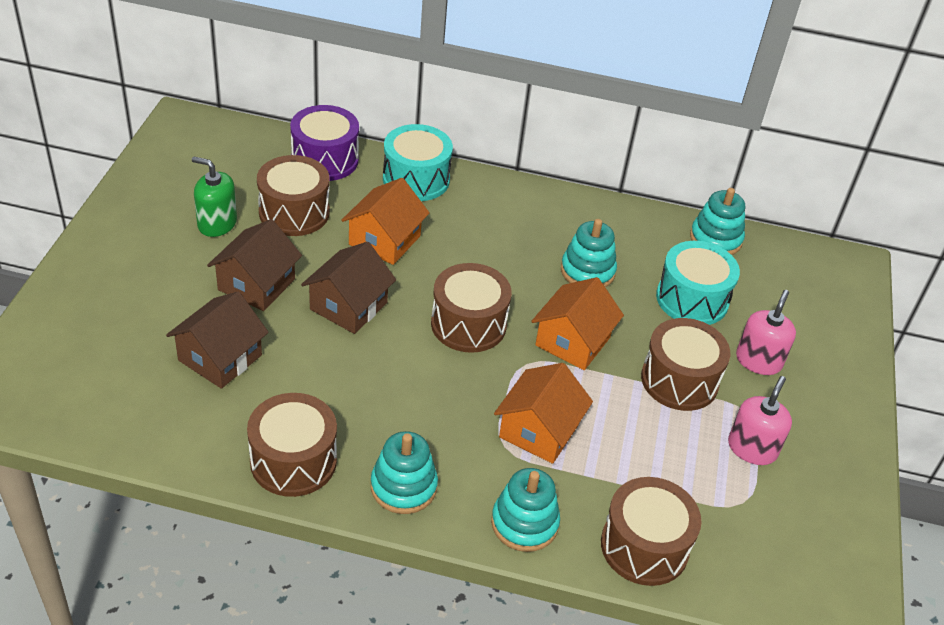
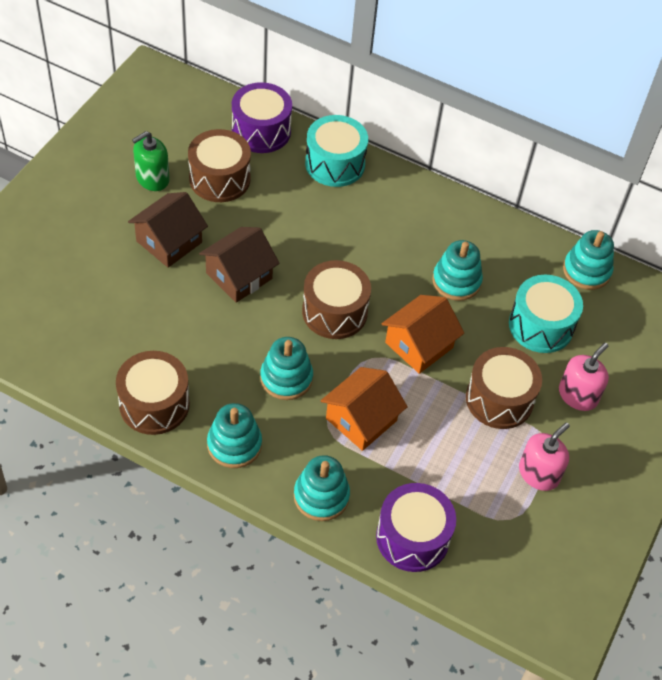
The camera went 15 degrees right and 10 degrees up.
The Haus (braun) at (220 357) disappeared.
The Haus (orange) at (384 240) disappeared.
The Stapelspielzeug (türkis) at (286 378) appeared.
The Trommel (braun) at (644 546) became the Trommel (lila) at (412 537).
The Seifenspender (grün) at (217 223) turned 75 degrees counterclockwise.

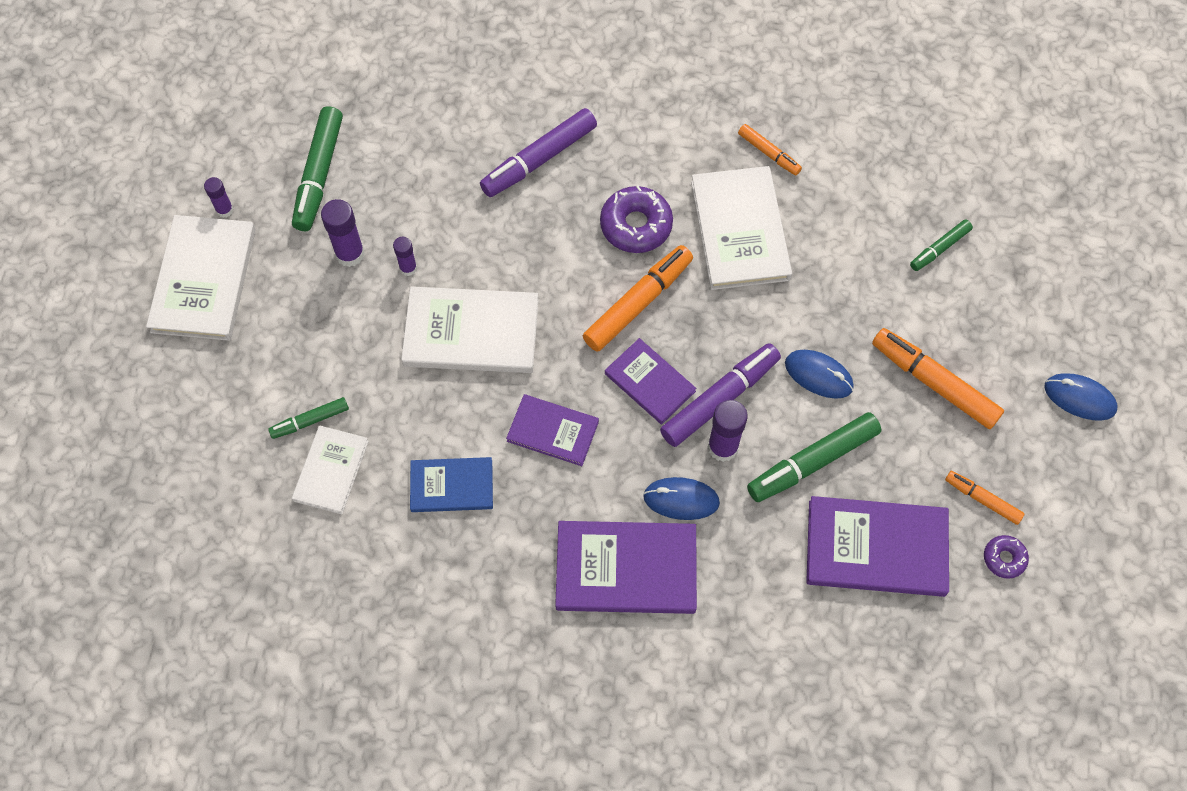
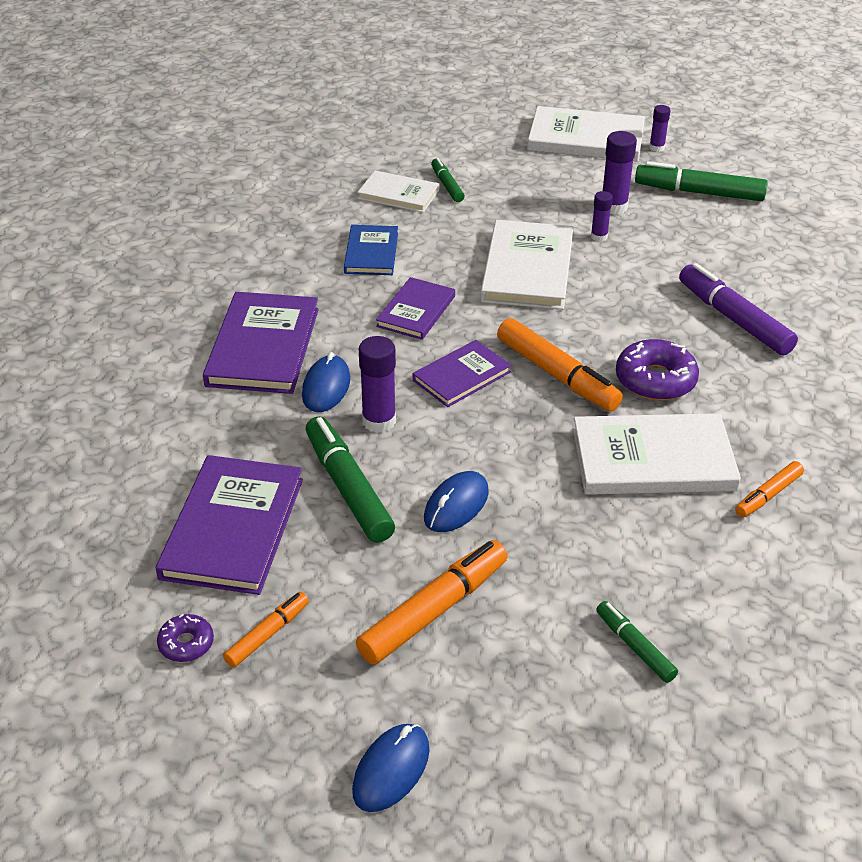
The camera went 95 degrees right and 25 degrees down.
The Filzstift (lila) at (720 399) disappeared.

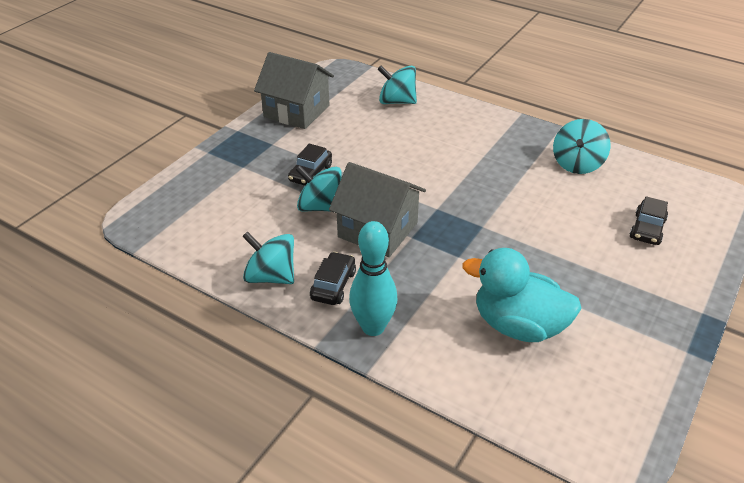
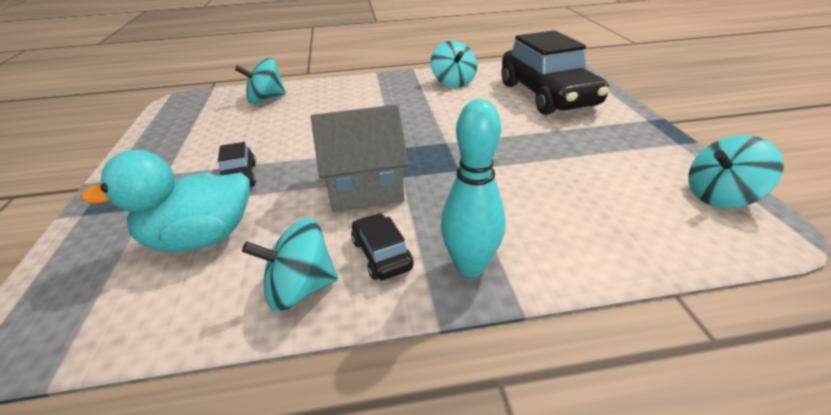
The camera went 40 degrees left and 5 degrees down.
The Haus (grau) at (297 111) disappeared.
The Kreisel (türkis) moved from (320 207) to (720 196).
The Ente (türkis) moved from (518 325) to (200 238).
The Auto (schwarz) at (647 229) changed to 2.39 times the size.

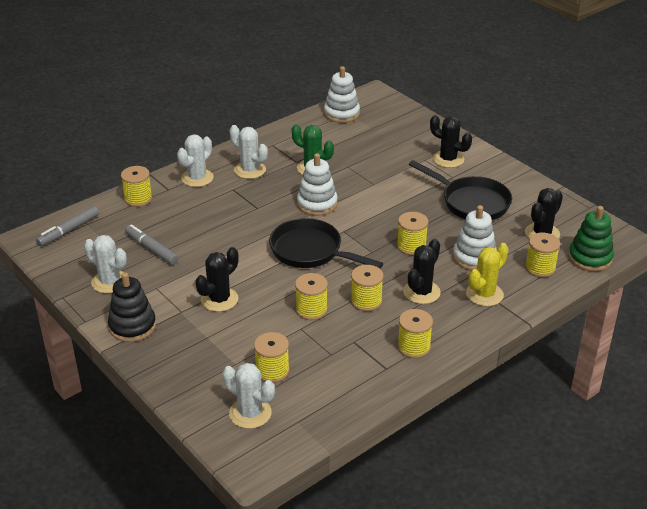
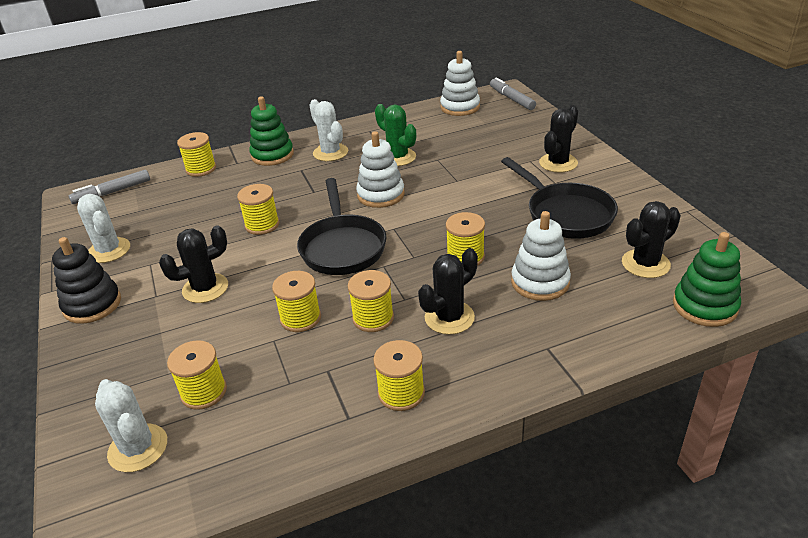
The camera went 20 degrees right and 0 degrees up.
The Kaktus (gelb) at (484 294) disappeared.
The Filzstift (grau) moved from (152 249) to (512 99).
The Garnrolle (gelb) moved from (540 268) to (262 225).
The Kaktus (weiß) at (197 178) was replaced by the Stapelspielzeug (grün) at (272 155).
The Pfanne (schwarz) at (311 251) turned 150 degrees counterclockwise.
The Kaktus (schwarz) at (448 159) turned 75 degrees clockwise.

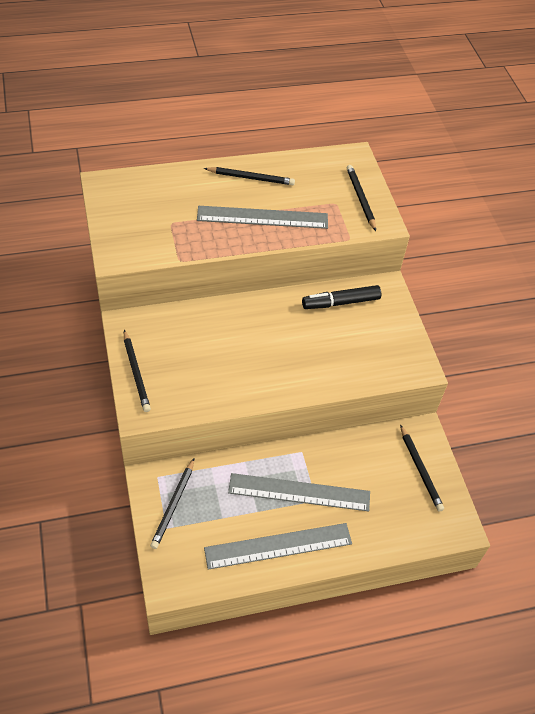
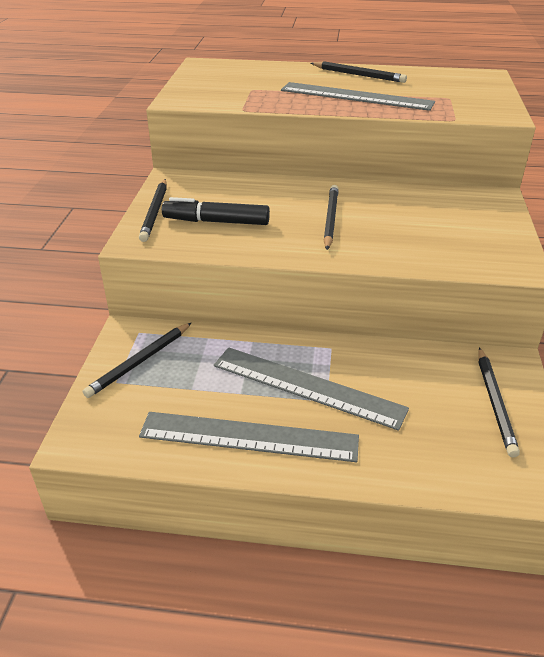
The camera went 25 degrees right and 15 degrees down.
The Filzstift (schwarz) moved from (340 302) to (216 221).
The Bleistift (schwarz) moved from (360 199) to (330 219).

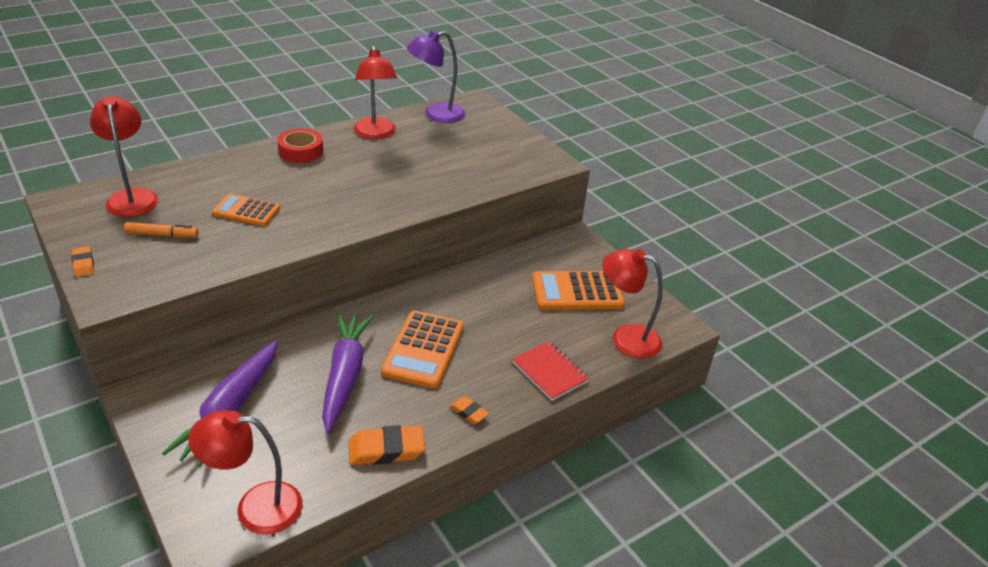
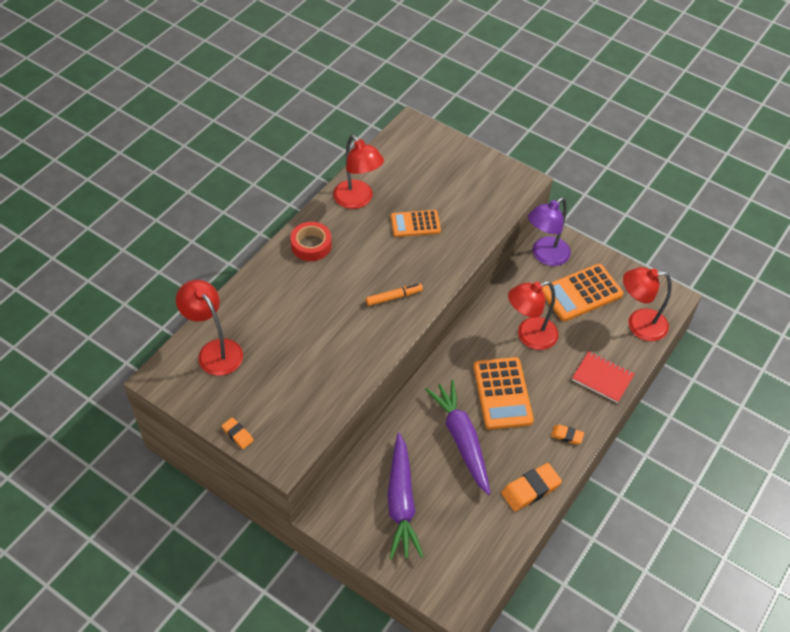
The camera went 20 degrees left and 15 degrees up.
The Filzstift (orange) moved from (162 235) to (394 297).
The Lampe (rot) moved from (255 507) to (529 336).
The Taschenrechner (orange) moved from (246 211) to (415 224).
The Lampe (lila) moved from (436 114) to (545 256).

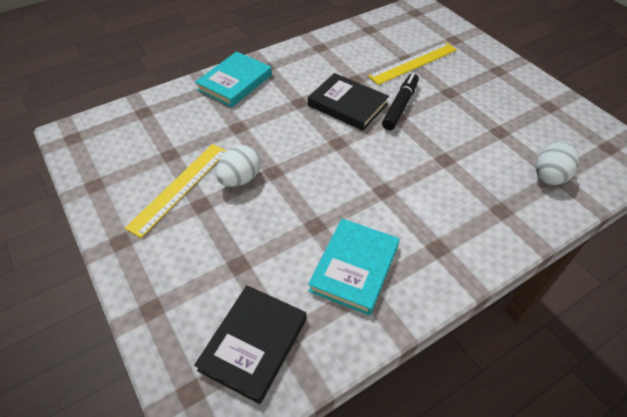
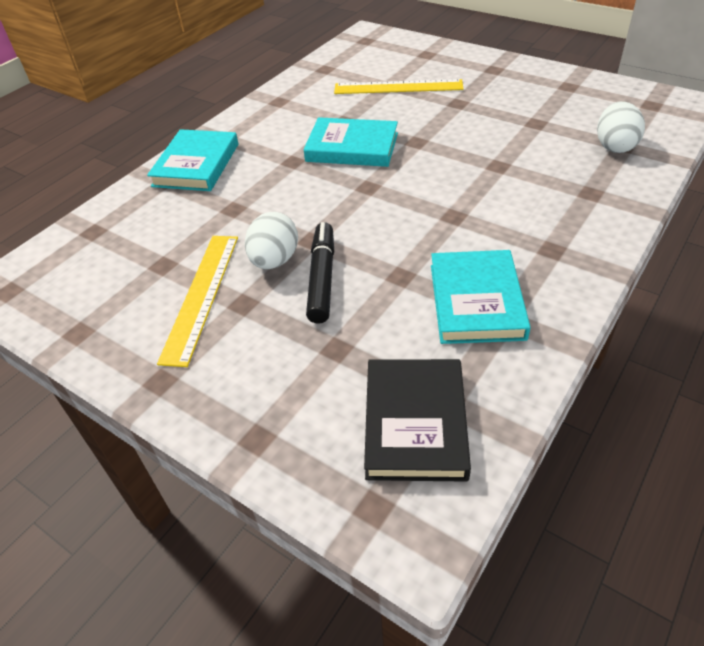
The camera went 20 degrees left and 5 degrees down.
The Filzstift (schwarz) moved from (400 106) to (322 278).
The Buch (schwarz) at (347 105) became the Buch (türkis) at (352 147).
The Lineal (gelb) at (413 63) turned 60 degrees clockwise.

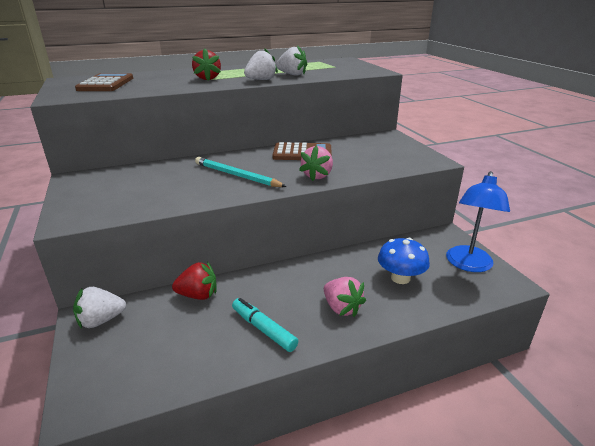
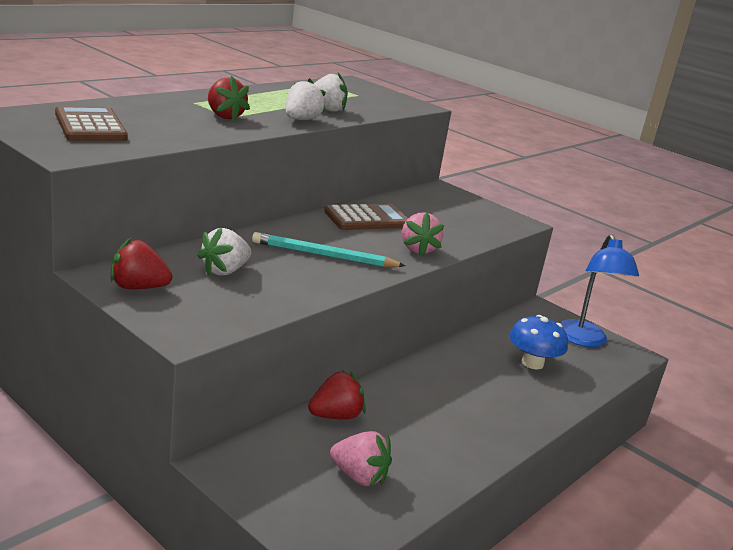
The camera went 30 degrees left and 5 degrees down.
The Filzstift (türkis) at (263 329) disappeared.
The Erdbeere (rot) at (138 287) appeared.
The Erdbeere (weiß) moved from (101 320) to (224 271).
The Erdbeere (rosa) moved from (342 308) to (359 476).

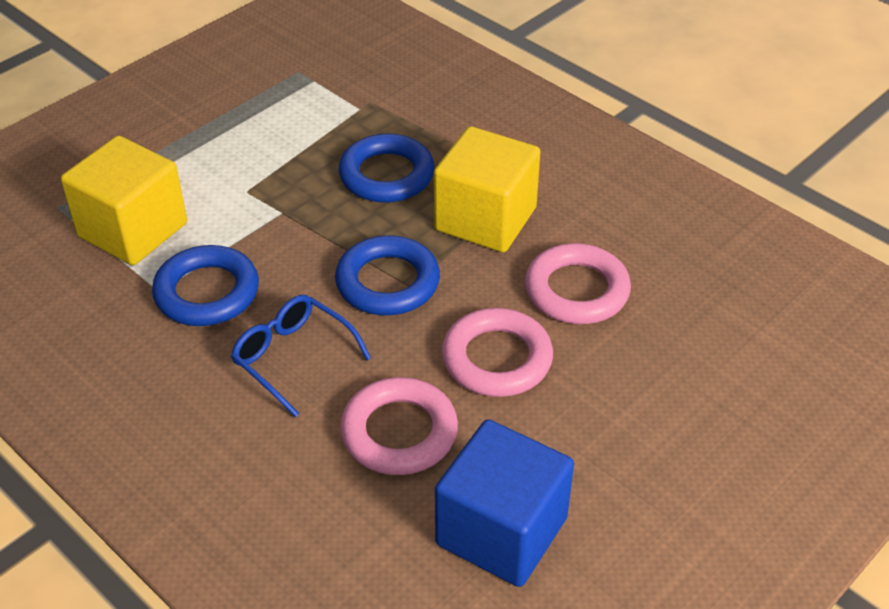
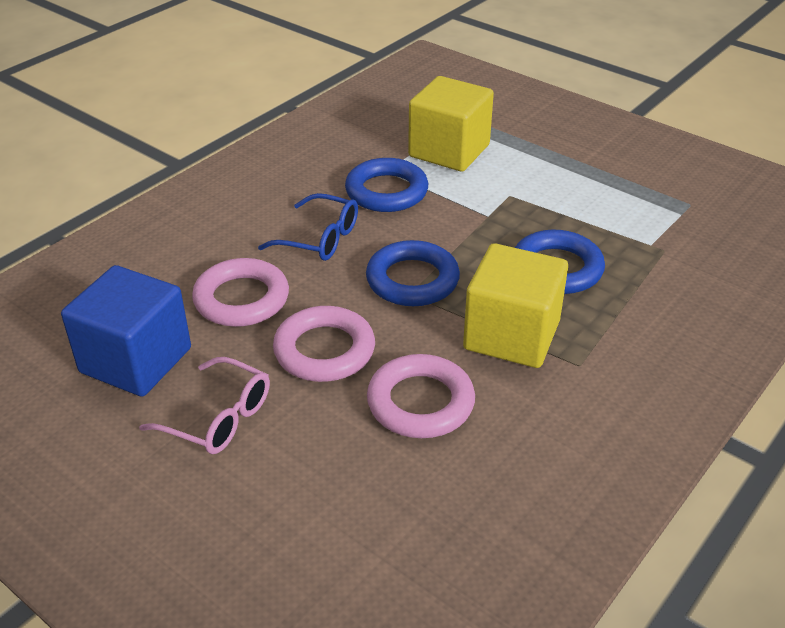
The camera went 85 degrees right and 5 degrees down.
The Brille (rosa) at (219 418) appeared.
The Brille (blau) at (292 357) turned 75 degrees clockwise.

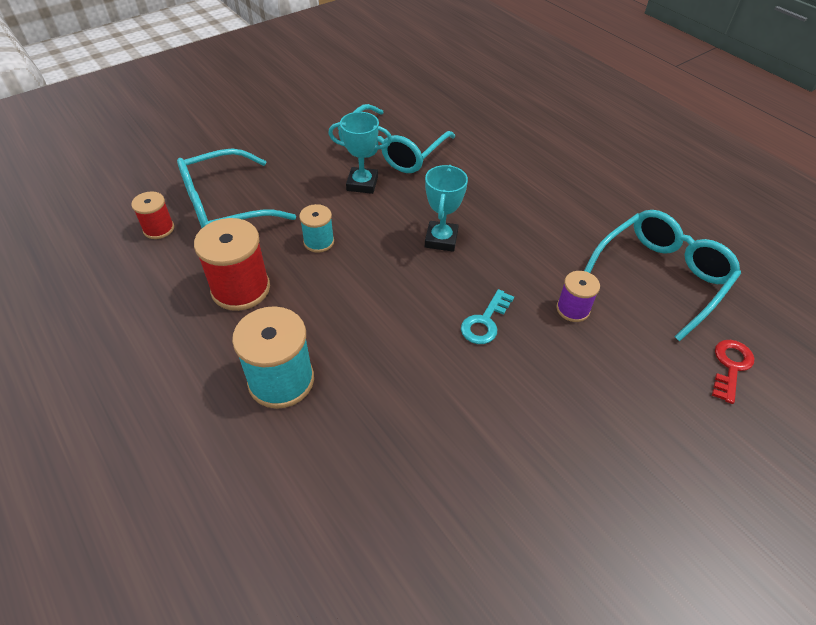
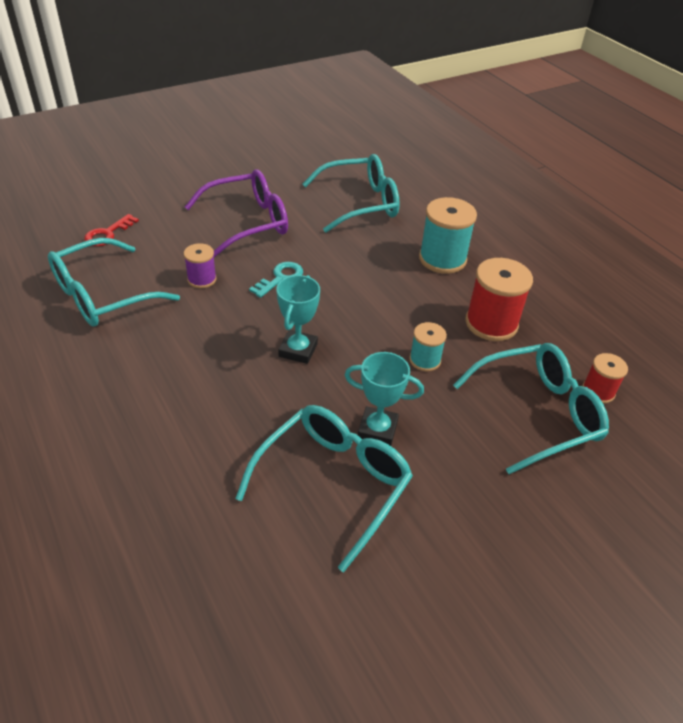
The camera went 175 degrees left and 5 degrees down.
The Brille (lila) at (248 222) appeared.
The Brille (türkis) at (360 203) appeared.

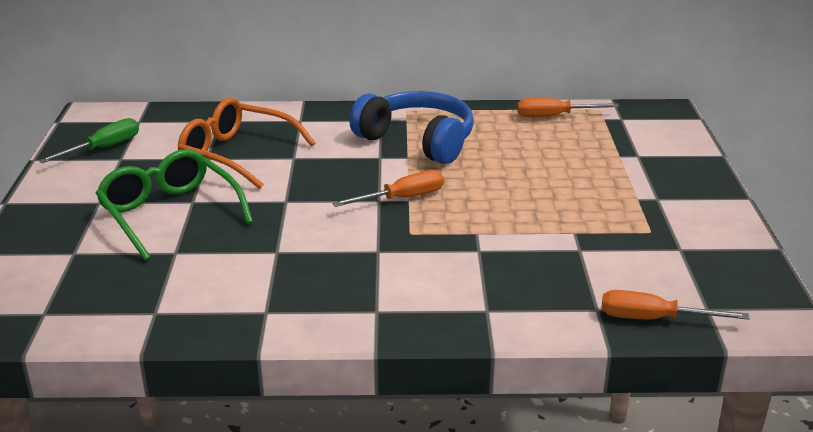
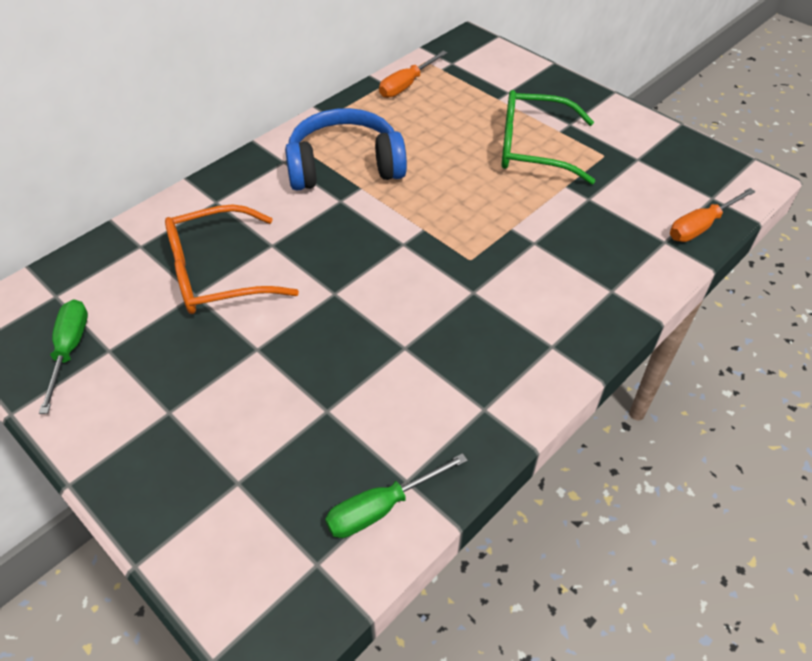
The camera went 45 degrees left and 20 degrees up.
The Schraubenzieher (orange) at (402 198) disappeared.
The Schraubenzieher (grün) at (381 508) appeared.
The Brille (grün) moved from (169 213) to (533 148).

